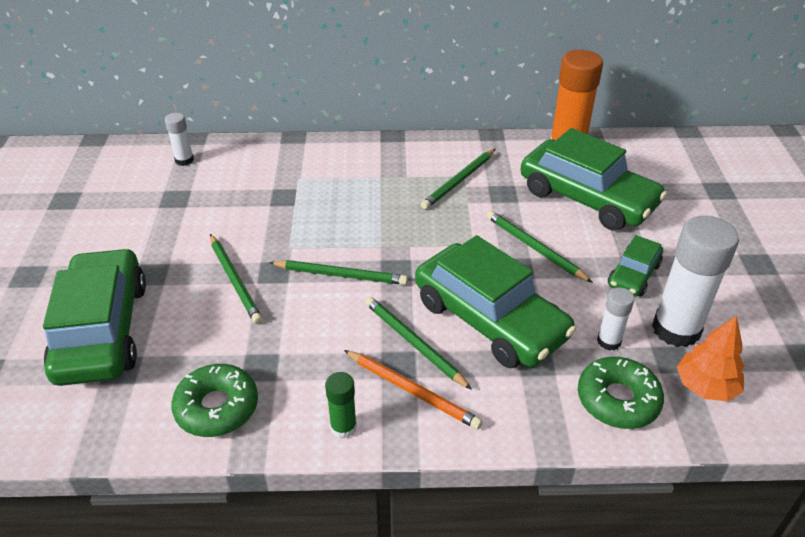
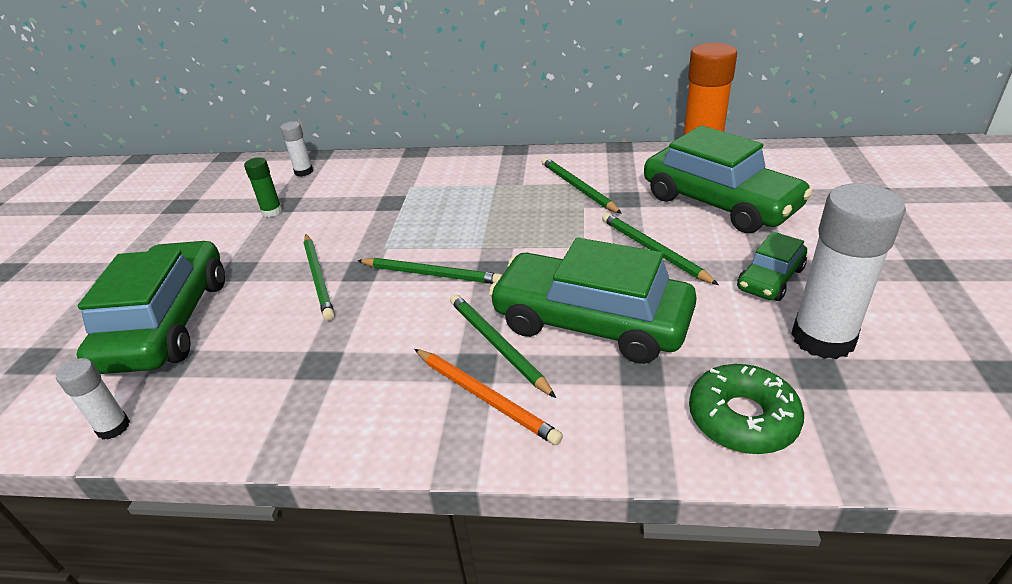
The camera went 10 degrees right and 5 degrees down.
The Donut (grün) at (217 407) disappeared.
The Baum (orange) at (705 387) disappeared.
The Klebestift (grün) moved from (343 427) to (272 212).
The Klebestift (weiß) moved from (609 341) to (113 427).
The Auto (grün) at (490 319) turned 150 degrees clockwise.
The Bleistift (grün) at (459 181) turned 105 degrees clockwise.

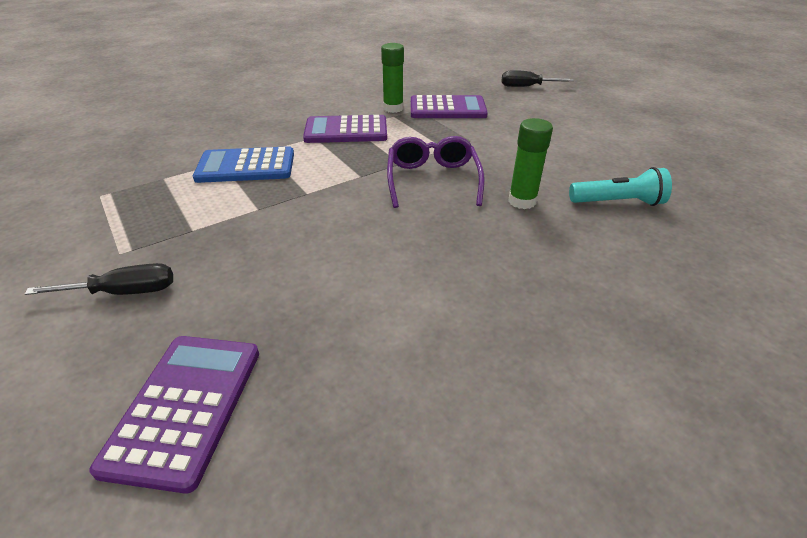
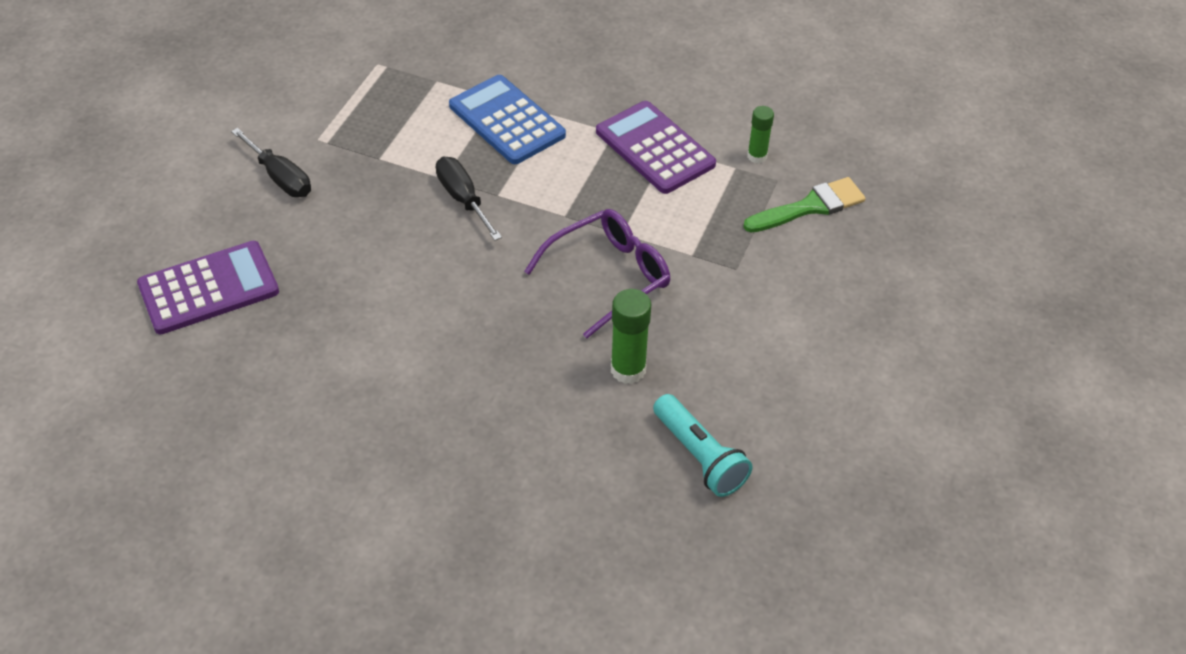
The camera went 55 degrees right and 10 degrees up.
The Schraubenzieher (schwarz) moved from (526 87) to (463 199).
The Taschenrechner (lila) at (447 108) was replaced by the Pinsel (grün) at (810 206).
The Klebestift (grün) at (393 108) changed to 0.64 times the size.

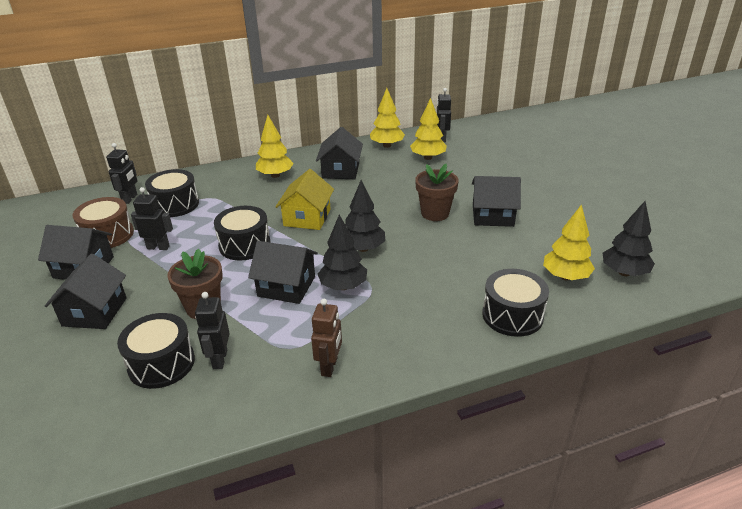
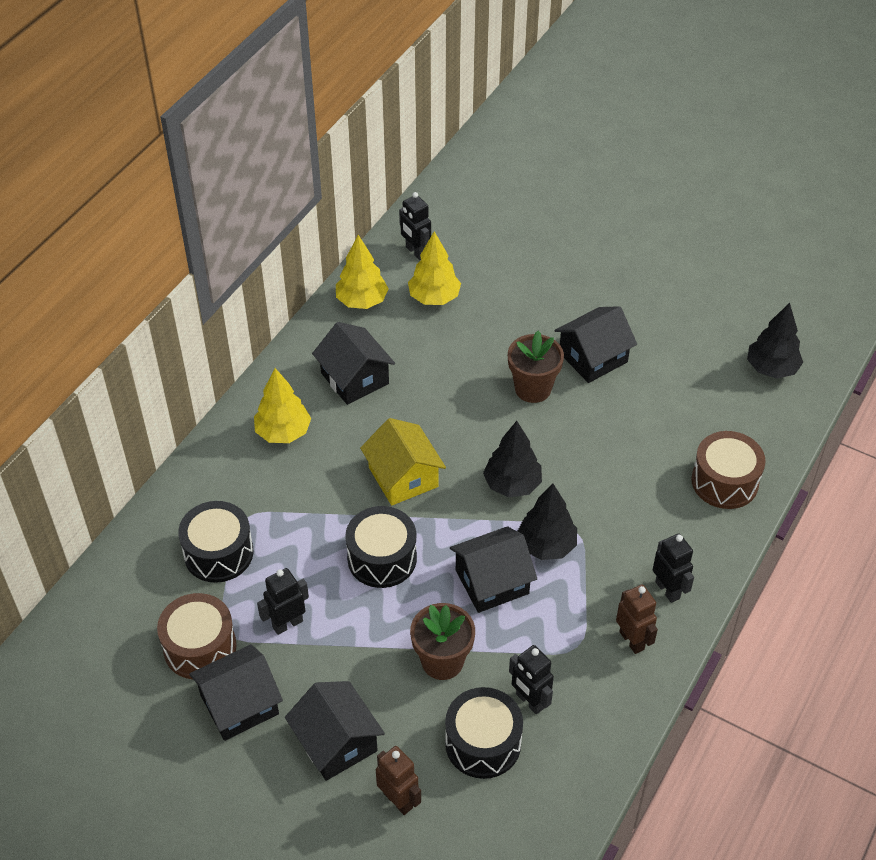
The camera went 40 degrees left and 15 degrees up.
The Baum (gelb) at (565 276) disappeared.
The Roboter (braun) at (398 800) appeared.
The Roboter (schwarz) moved from (130 199) to (668 590).
The Trommel (schwarz) at (512 315) became the Trommel (braun) at (724 481).

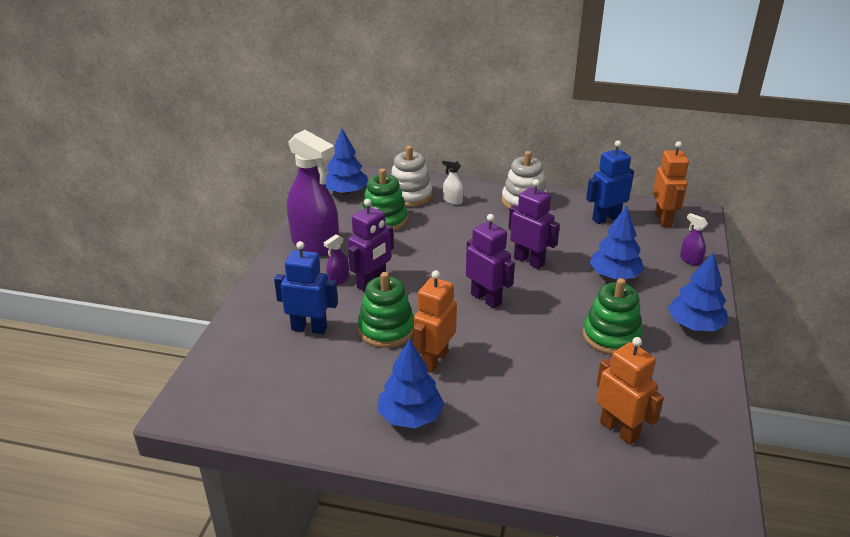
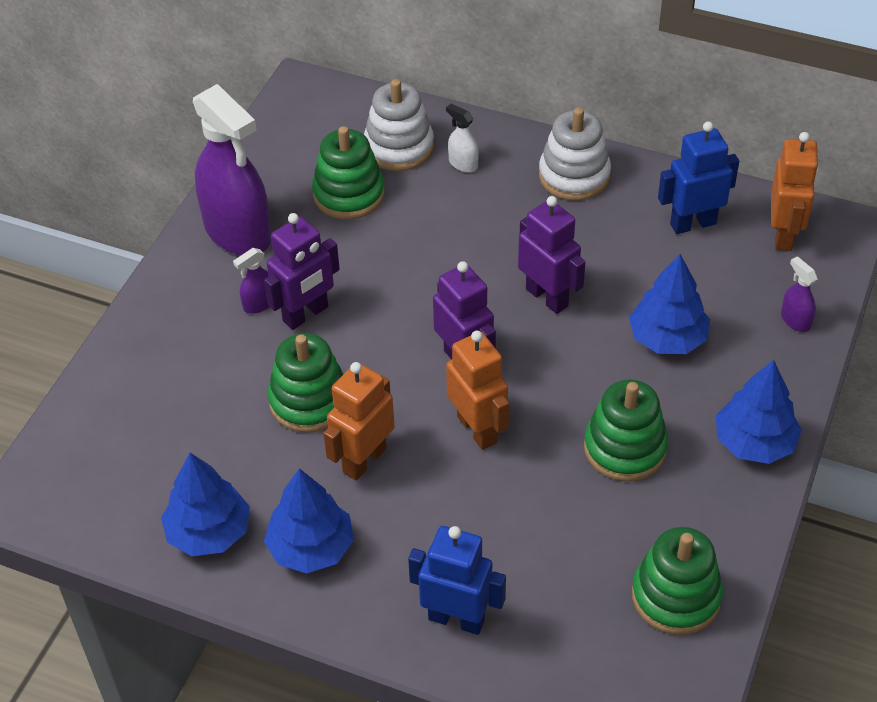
The camera went 10 degrees right and 15 degrees up.
The Stapelspielzeug (grün) at (676 596) appeared.
The Roboter (blau) moved from (309 328) to (456 619).
The Baum (blau) moved from (346 192) to (209 532).
The Roboter (orange) moved from (619 430) to (477 429).

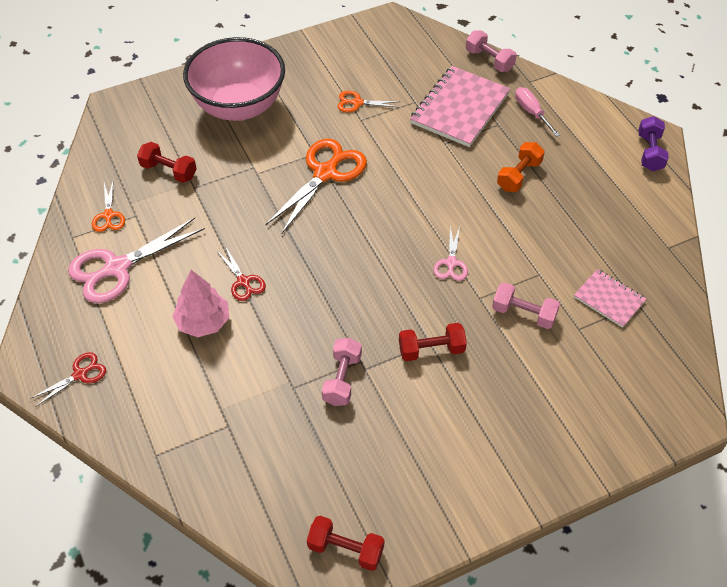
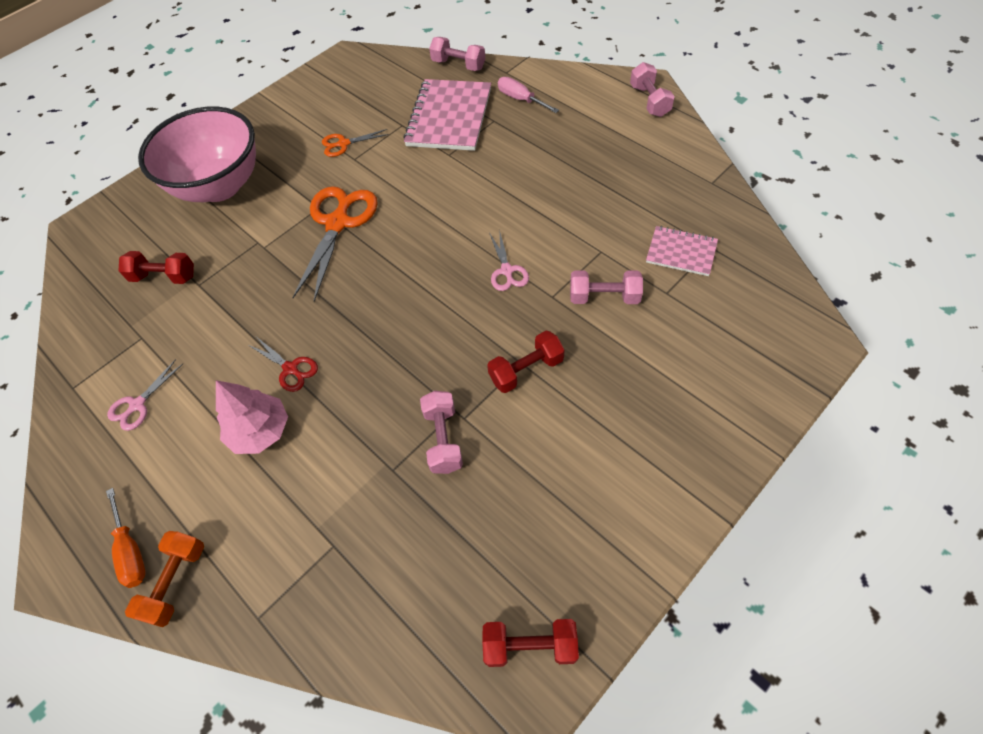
The camera went 15 degrees left and 5 degrees up.
The Schere (orange) at (108 215) disappeared.
The Hantel (orange) moved from (519 175) to (176 582).
The Schere (rot) at (80 374) was replaced by the Schraubenzieher (orange) at (131 550).
The Hantel (lila) at (650 152) became the Hantel (rosa) at (649 101).
The Schere (rosa) at (117 268) changed to 0.51 times the size.

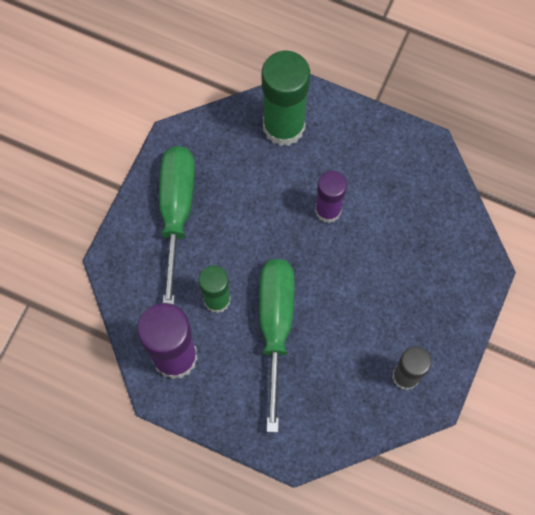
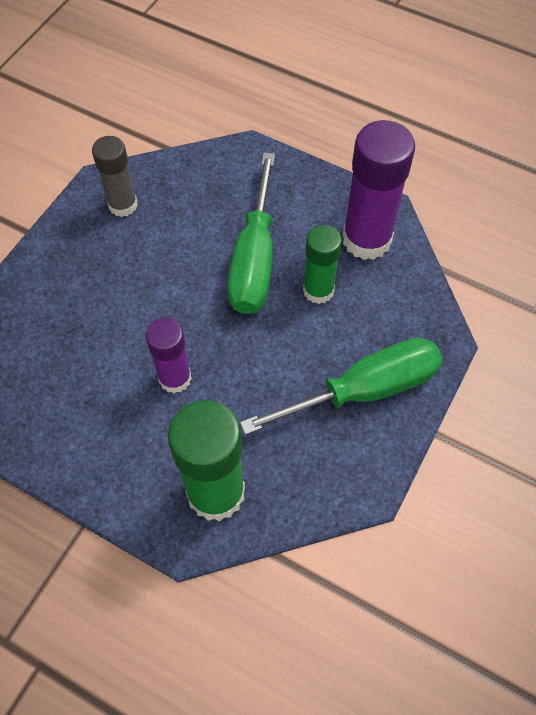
The camera went 175 degrees left and 10 degrees down.
The Schraubenzieher (grün) at (176 213) turned 120 degrees counterclockwise.

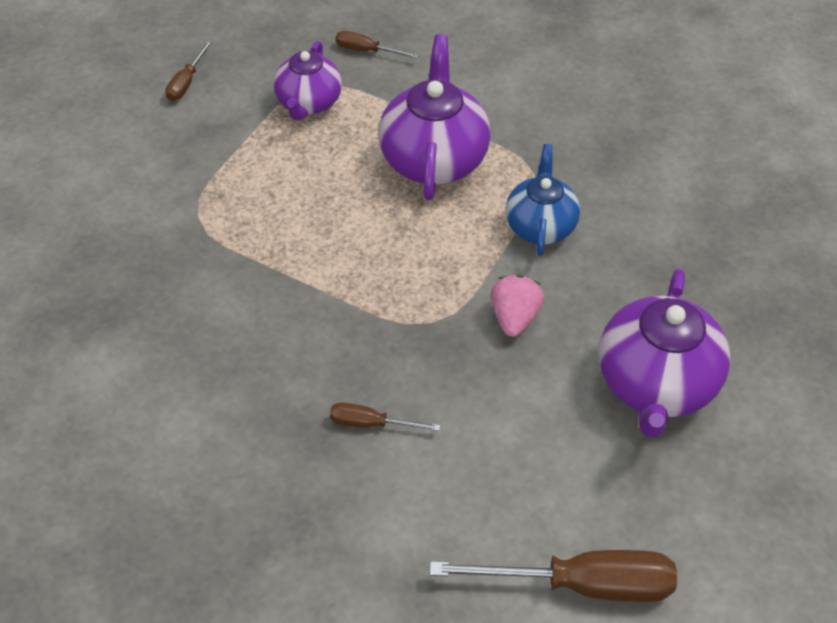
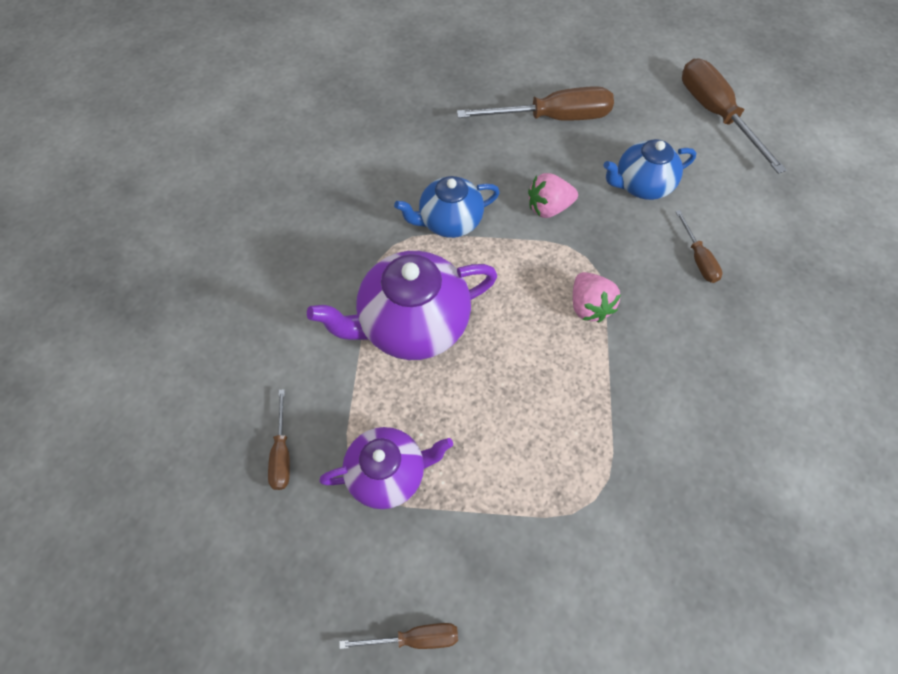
The camera went 115 degrees left and 10 degrees up.
The Erdbeere (rosa) at (589 306) appeared.
The Teekanne (blau) at (641 185) appeared.
The Teekanne (lila) at (655 384) was replaced by the Schraubenzieher (braun) at (552 118).

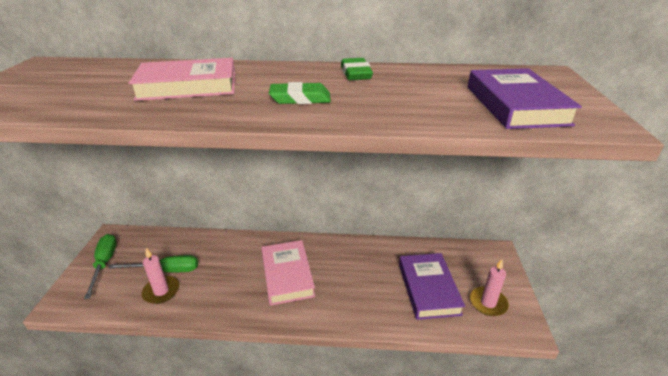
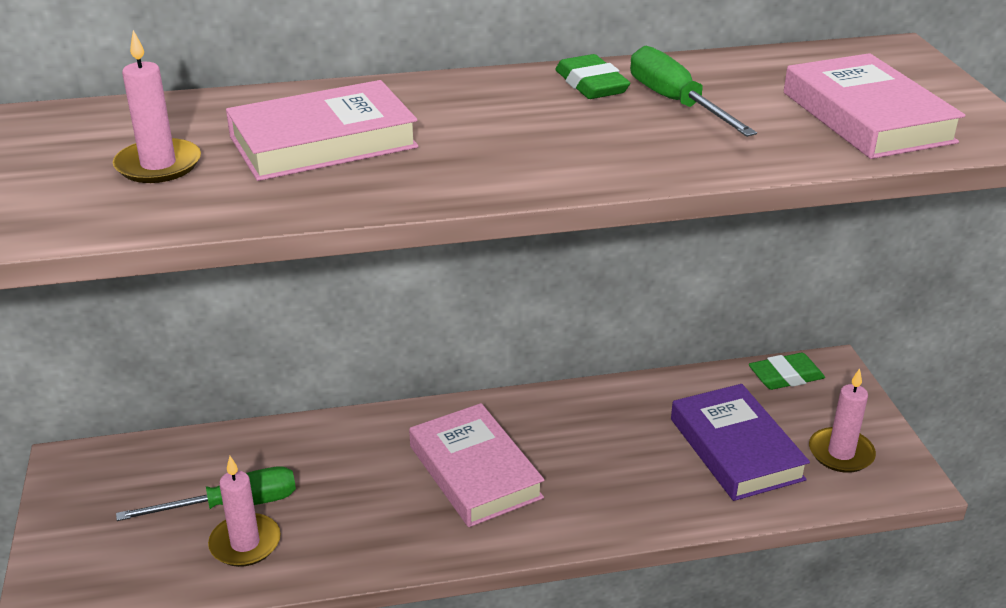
The camera went 15 degrees left and 0 degrees up.
The Kerze (rosa) at (158 165) appeared.
The Schraubenzieher (grün) moved from (104 263) to (676 103).
The Radiergummi (grün) moved from (300 98) to (785 376).
The Buch (lila) at (515 105) became the Buch (rosa) at (866 117).

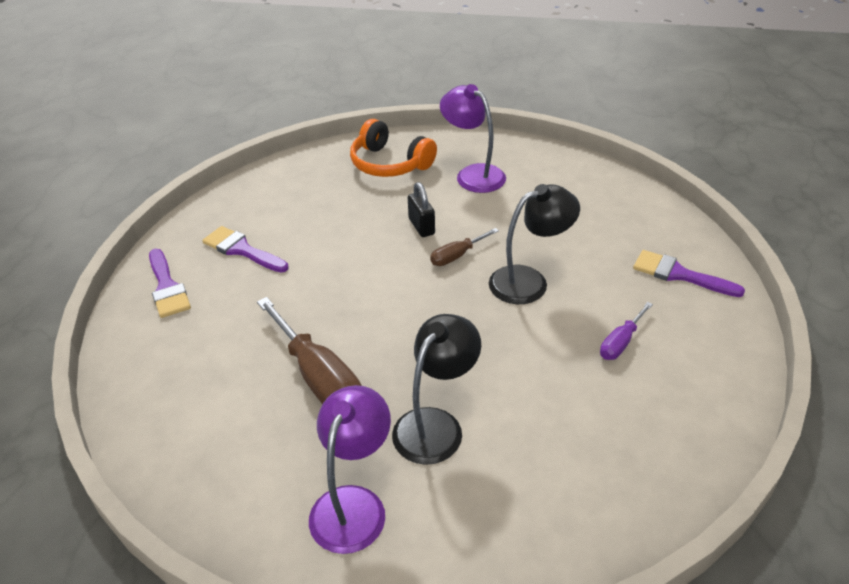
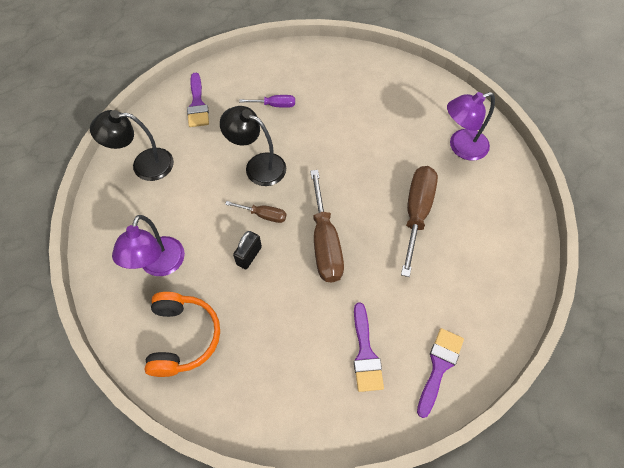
The camera went 130 degrees left and 20 degrees up.
The Schraubenzieher (braun) at (325 243) appeared.
The Lampe (schwarz) moved from (436 425) to (144 165).

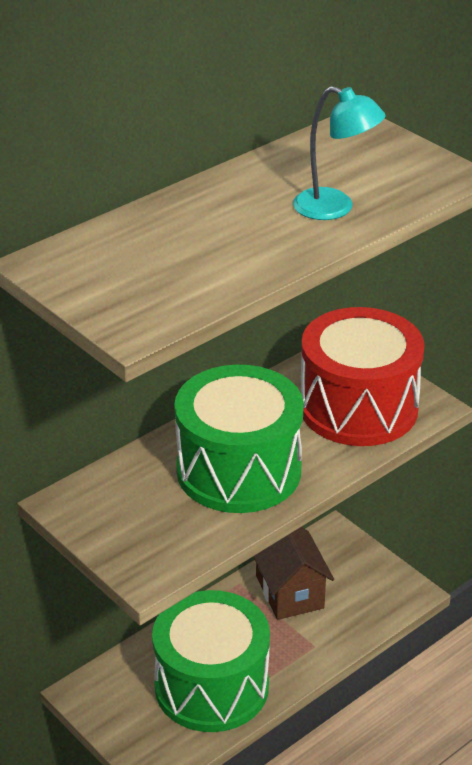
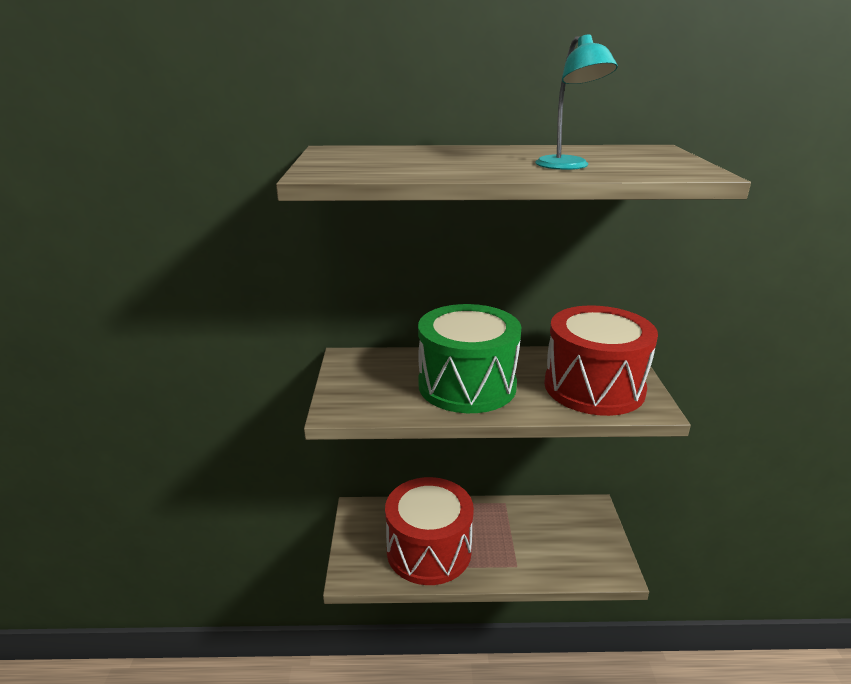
The camera went 40 degrees right and 10 degrees down.
The Haus (braun) at (290 592) disappeared.
The Trommel (grün) at (211 686) became the Trommel (rot) at (429 550).

